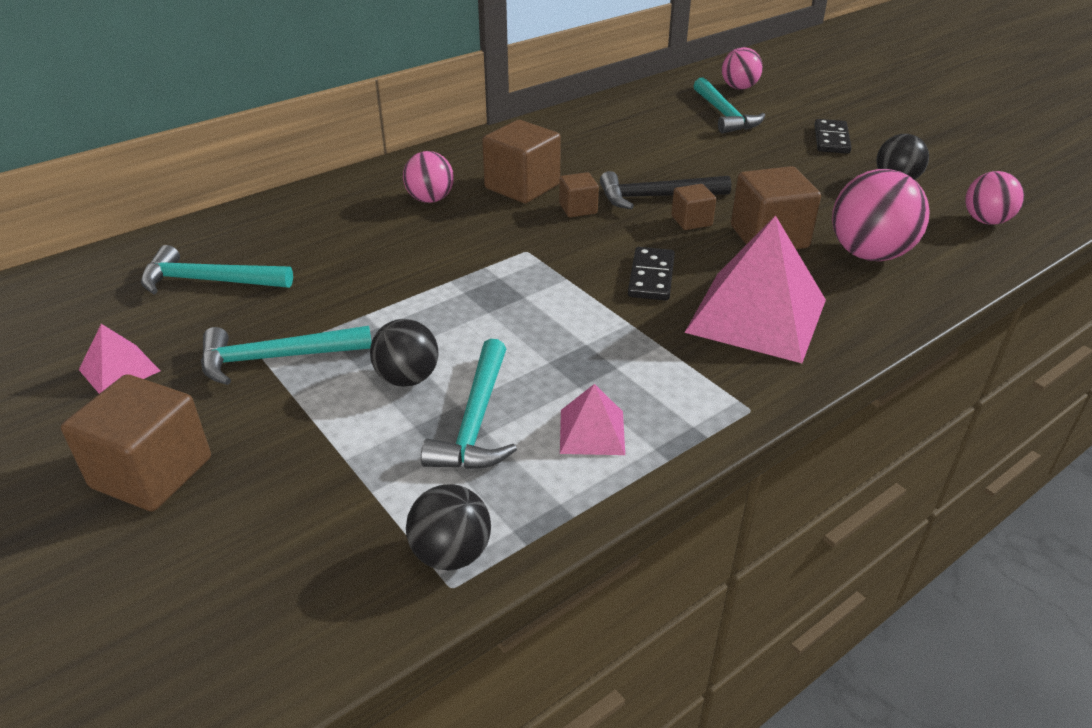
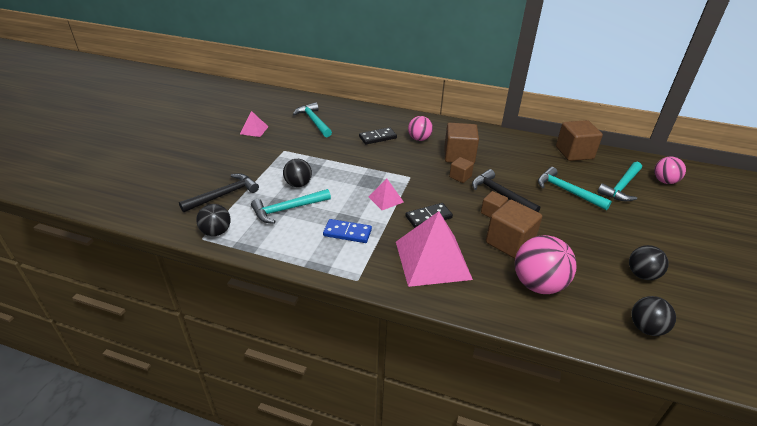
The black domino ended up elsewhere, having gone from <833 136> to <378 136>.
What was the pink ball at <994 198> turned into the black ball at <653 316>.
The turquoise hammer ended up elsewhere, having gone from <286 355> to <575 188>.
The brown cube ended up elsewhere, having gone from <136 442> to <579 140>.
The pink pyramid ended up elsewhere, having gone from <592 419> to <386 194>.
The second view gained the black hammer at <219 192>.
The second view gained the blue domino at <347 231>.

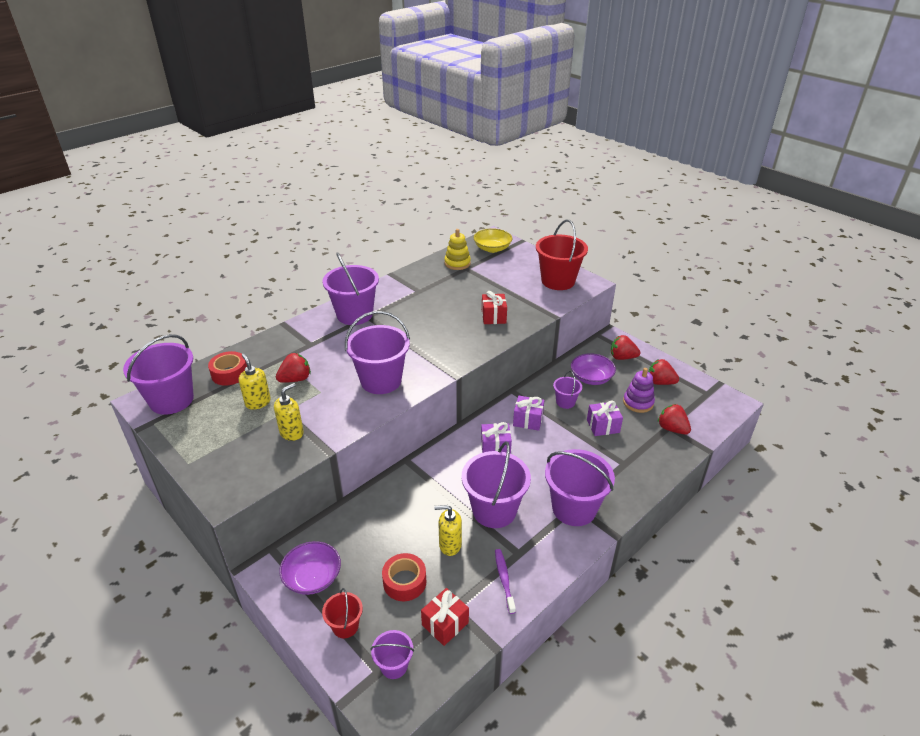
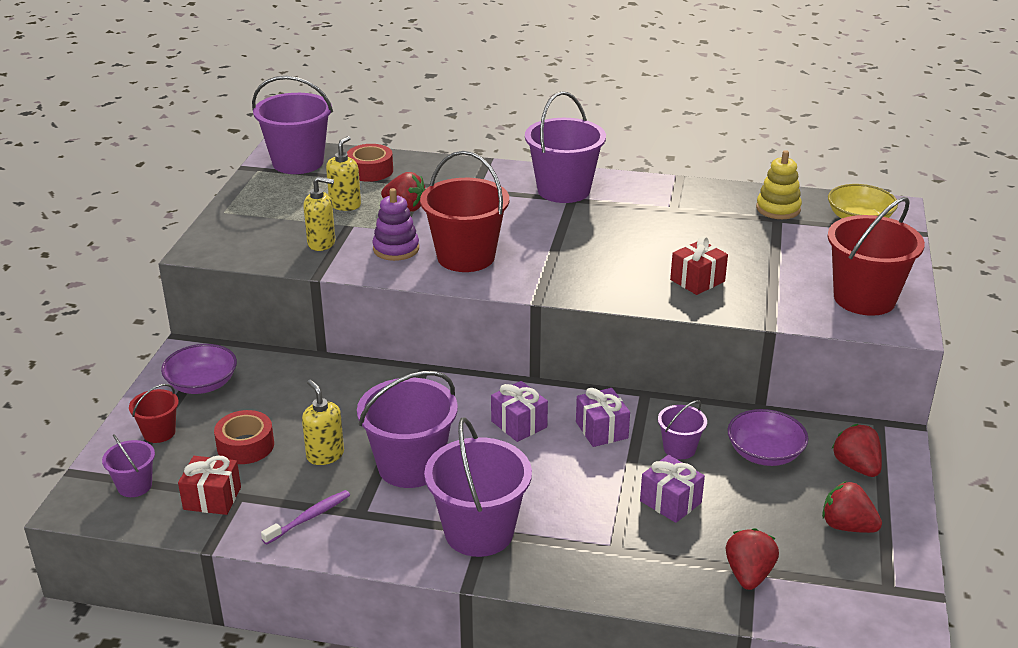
What was the purple bucket at <377 352> turned into the red bucket at <464 211>.
The red strawberry at <664 372> ended up facing another way, 45 degrees counterclockwise from before.
The purple stacking toy ended up elsewhere, having gone from <639 390> to <395 224>.

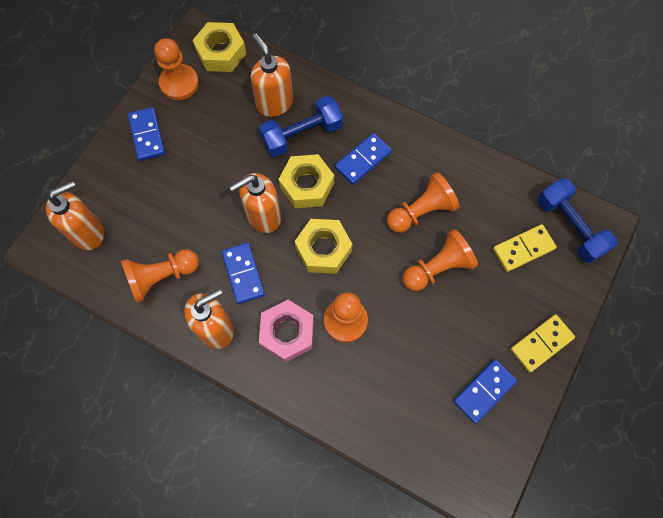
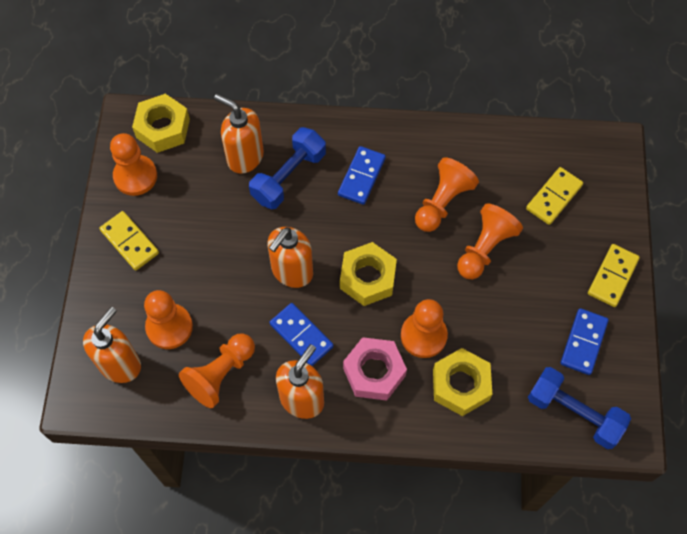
What was the blue domino at <146 134> turned into the yellow domino at <129 240>.
The yellow nut ended up elsewhere, having gone from <306 181> to <462 382>.
The blue dumbbell ended up elsewhere, having gone from <578 220> to <579 408>.
The second view gained the orange pawn at <168 319>.

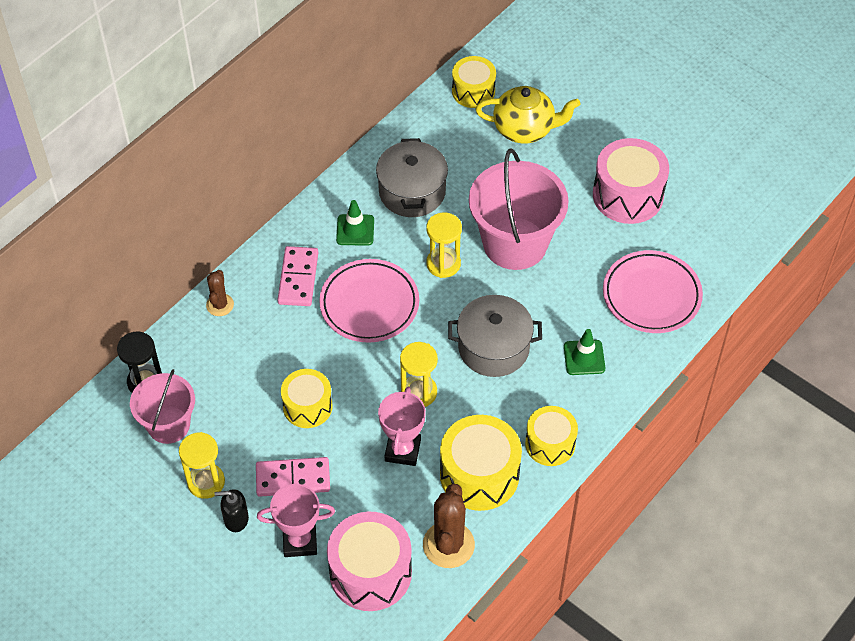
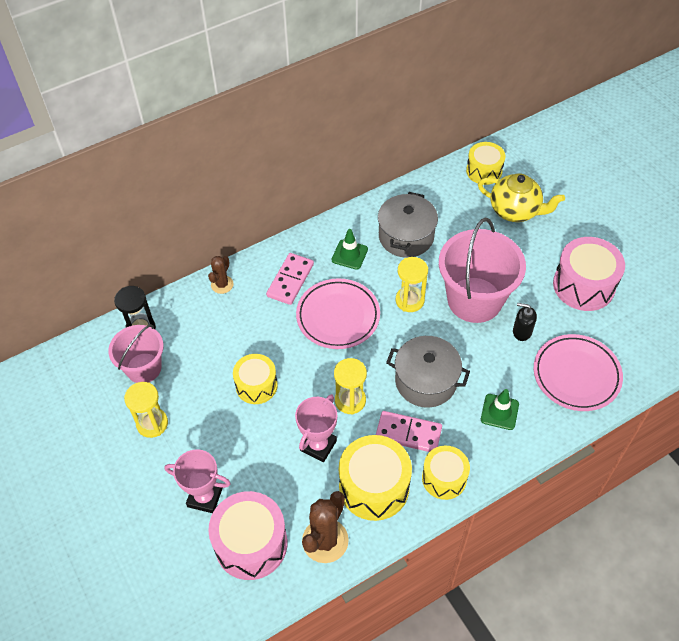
The pink domino ended up elsewhere, having gone from <293 477> to <409 431>.
The black soap dispenser ended up elsewhere, having gone from <231 510> to <525 322>.

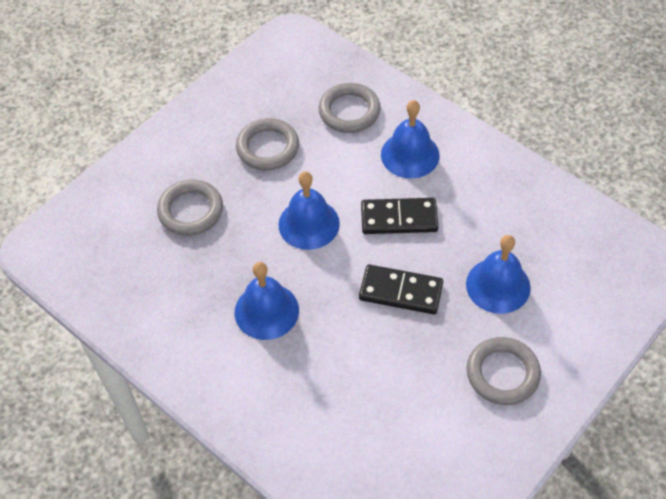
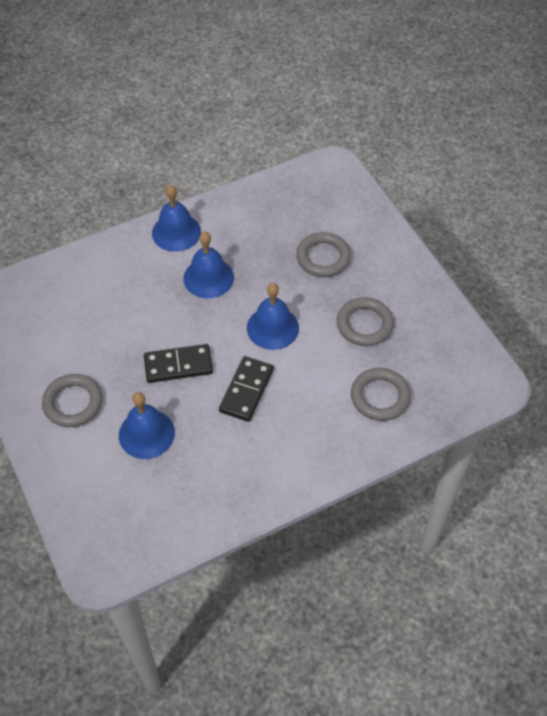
The blue bell ended up elsewhere, having gone from <410 139> to <176 218>.
The black domino at <401 289> ended up facing another way, 45 degrees clockwise from before.

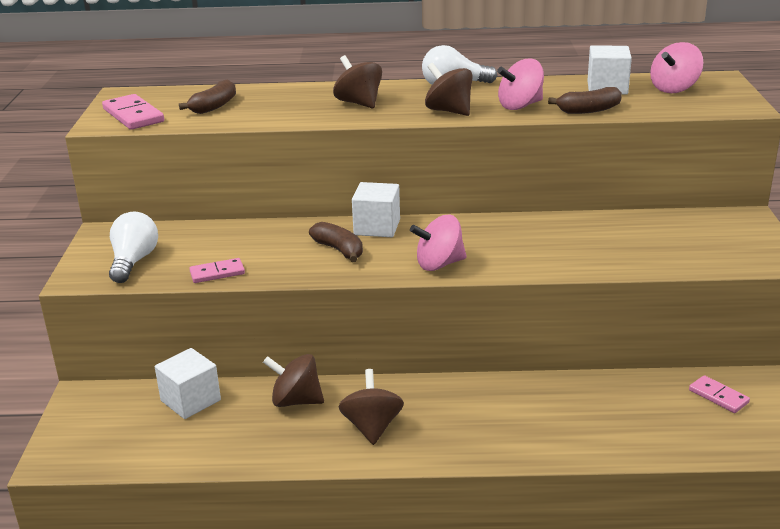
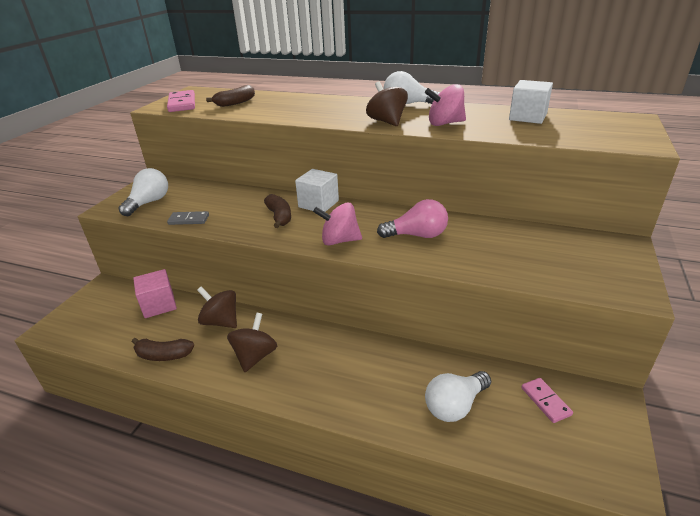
The second view lost the pink spinning top at <676 67>.
The second view lost the brown spinning top at <357 81>.
The brown banana ended up elsewhere, having gone from <585 100> to <163 349>.
What was the pink domino at <217 270> turned into the grey domino at <188 218>.
What was the white cube at <188 383> turned into the pink cube at <155 293>.
The second view gained the pink light bulb at <412 218>.
The second view gained the white light bulb at <458 396>.

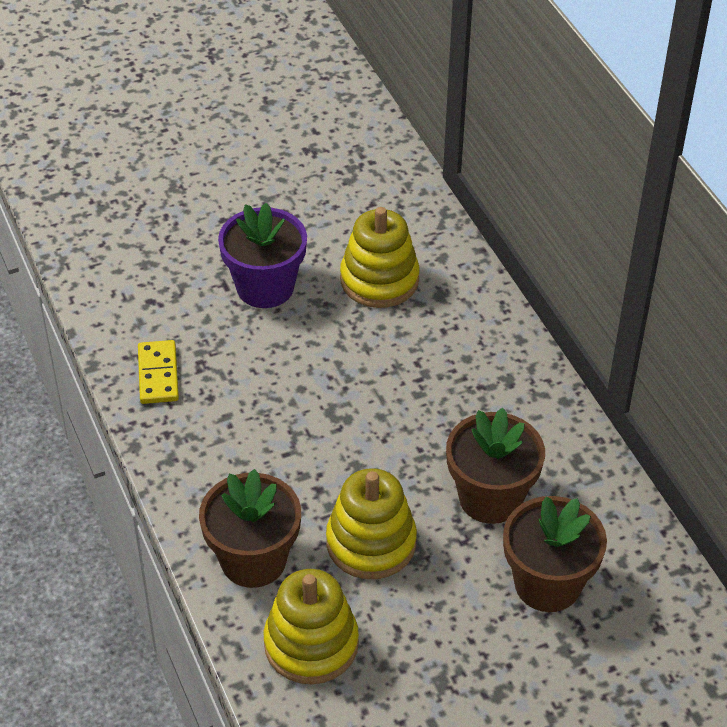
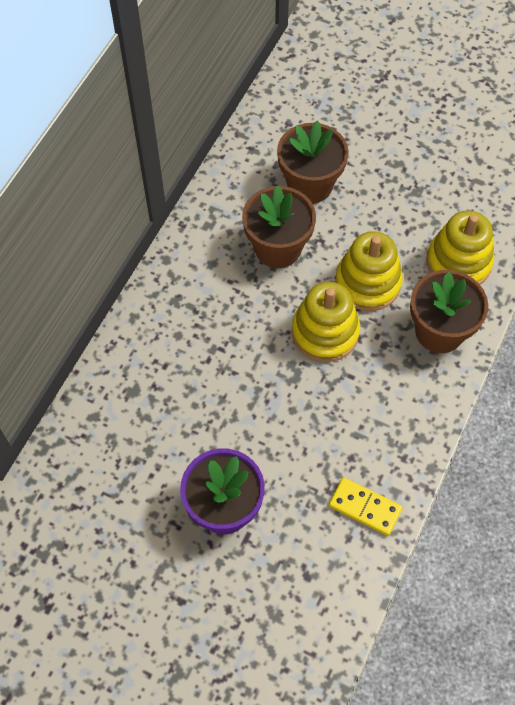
The yellow stacking toy ended up elsewhere, having gone from <380 257> to <326 322>.
The yellow domino at <158 372> ended up facing another way, 75 degrees clockwise from before.

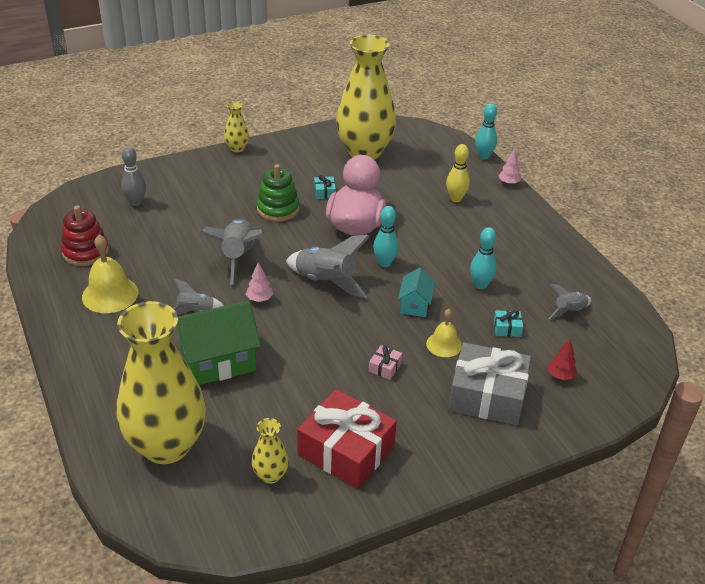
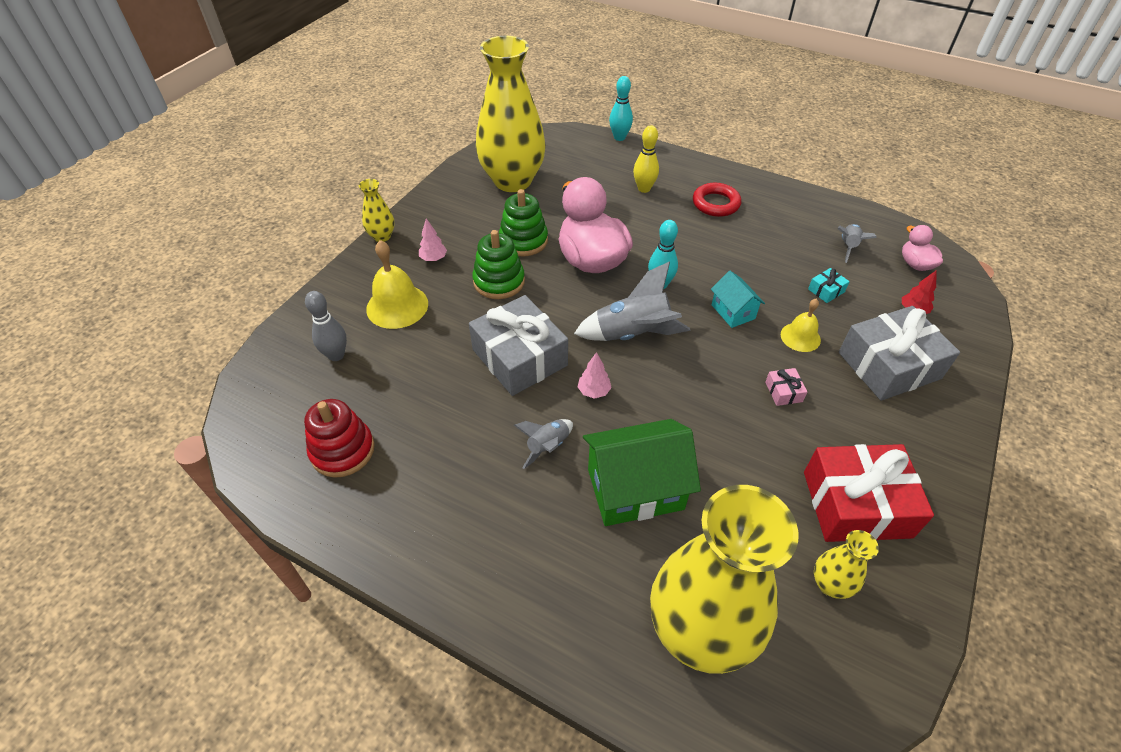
The pink tree ended up elsewhere, having gone from <509 167> to <433 239>.
Where the turquoise gift stood at <325 187>, the green stacking toy came to stand at <523 223>.
Where the grey rocket stood at <232 251>, the grey gift came to stand at <518 345>.
The second view lost the turquoise bowling pin at <483 258>.
The yellow bell ended up elsewhere, having gone from <110 274> to <397 284>.
The green house at <219 343> ended up facing another way, 45 degrees clockwise from before.
The second view gained the red ring at <717 200>.
The second view gained the pink duck at <922 248>.

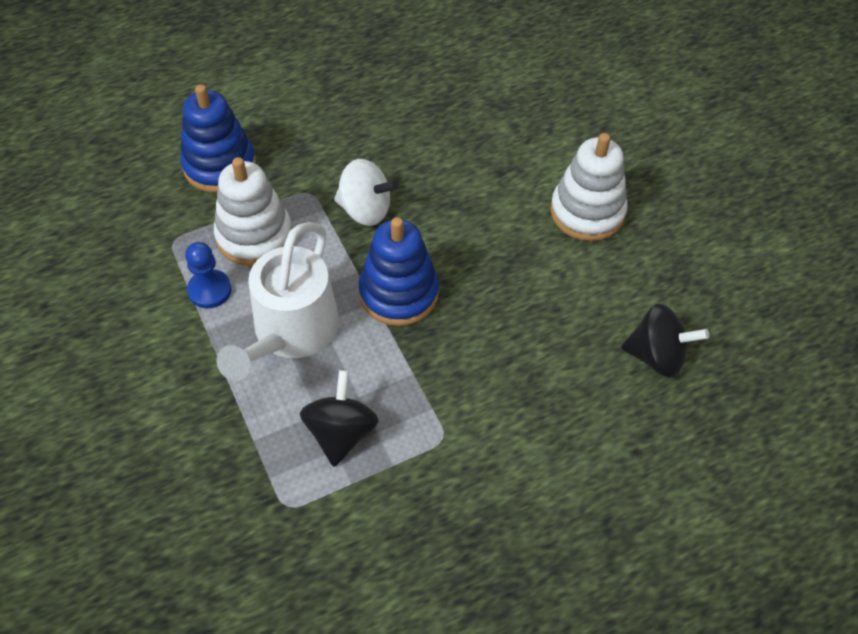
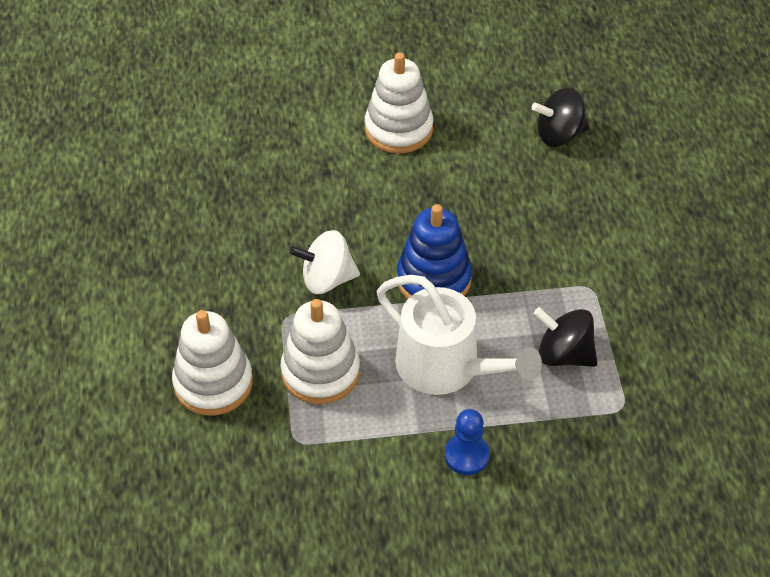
What was the blue stacking toy at <218 138> turned into the white stacking toy at <212 363>.
The white spinning top at <366 192> ended up facing another way, 135 degrees counterclockwise from before.
The blue pawn ended up elsewhere, having gone from <208 275> to <467 442>.
The black spinning top at <665 341> ended up facing another way, 135 degrees counterclockwise from before.

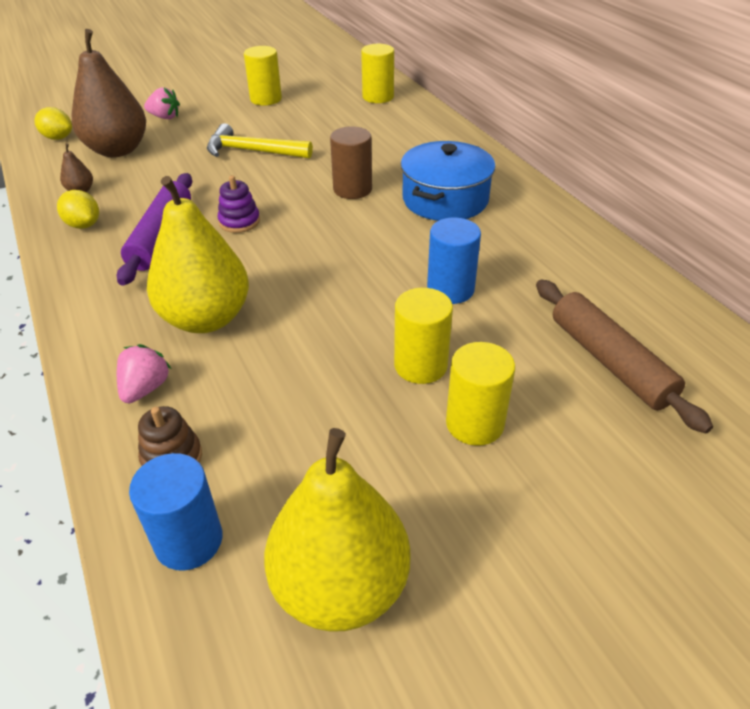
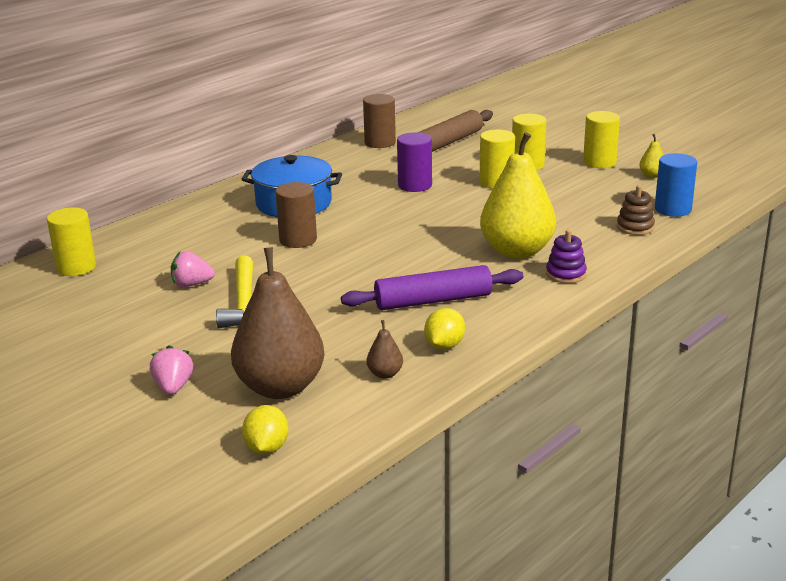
The yellow cylinder ended up elsewhere, having gone from <263 76> to <601 139>.
The purple stacking toy ended up elsewhere, having gone from <239 204> to <566 256>.
What was the blue cylinder at <454 261> turned into the purple cylinder at <414 162>.
The pink strawberry ended up elsewhere, having gone from <144 373> to <193 269>.
The size of the yellow pear at <337 530> changed by a factor of 0.40.
The second view gained the brown cylinder at <379 121>.

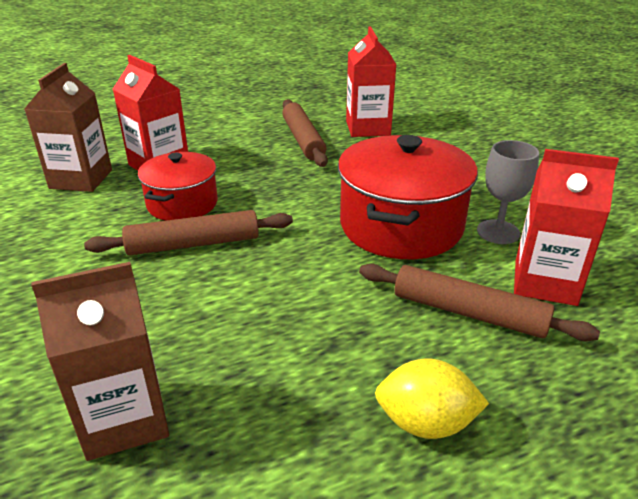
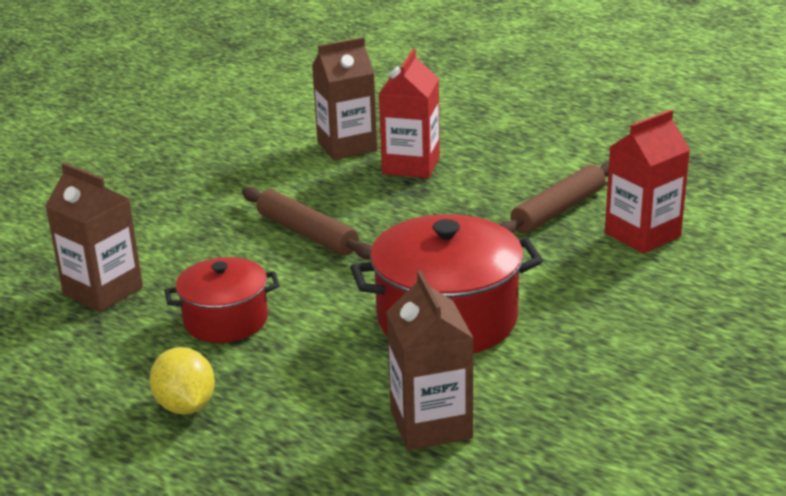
The second view lost the grey goblet at <508 192>.
What was the red carton at <566 227> turned into the brown carton at <430 360>.
The red pot ended up elsewhere, having gone from <178 186> to <222 300>.
The second view lost the brown rolling pin at <479 302>.

